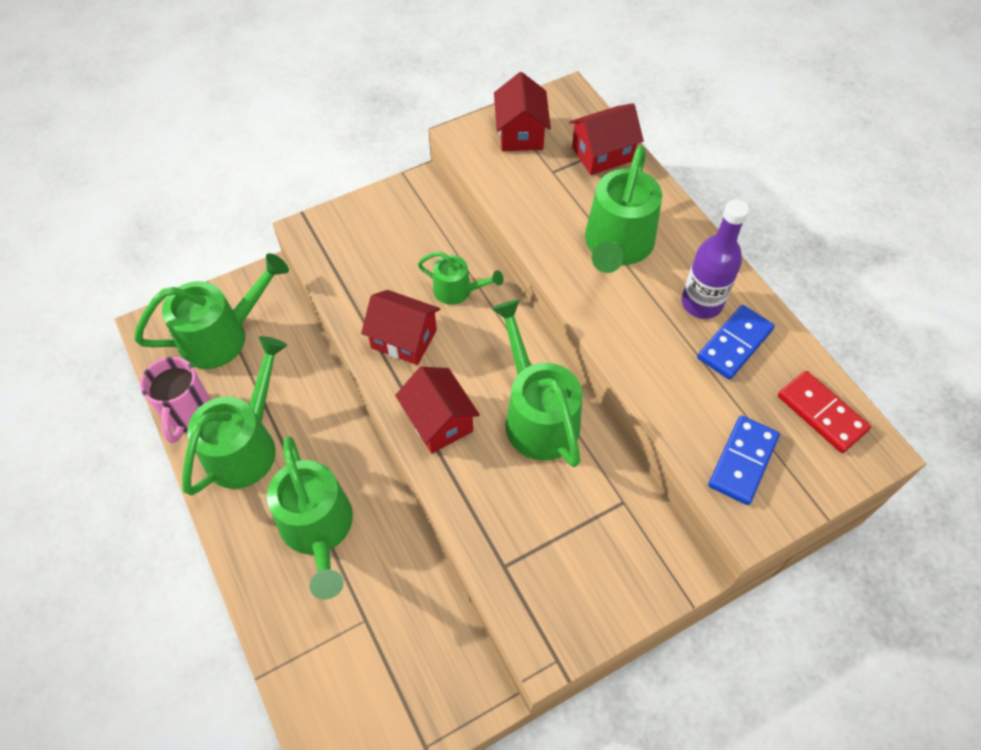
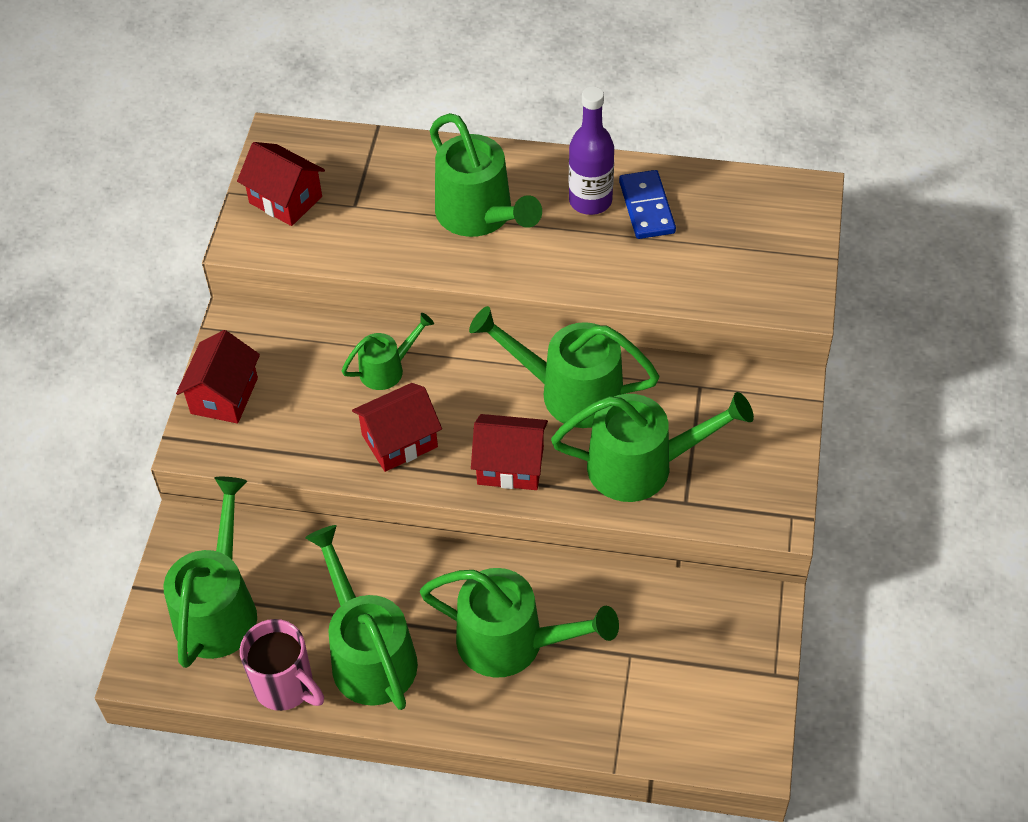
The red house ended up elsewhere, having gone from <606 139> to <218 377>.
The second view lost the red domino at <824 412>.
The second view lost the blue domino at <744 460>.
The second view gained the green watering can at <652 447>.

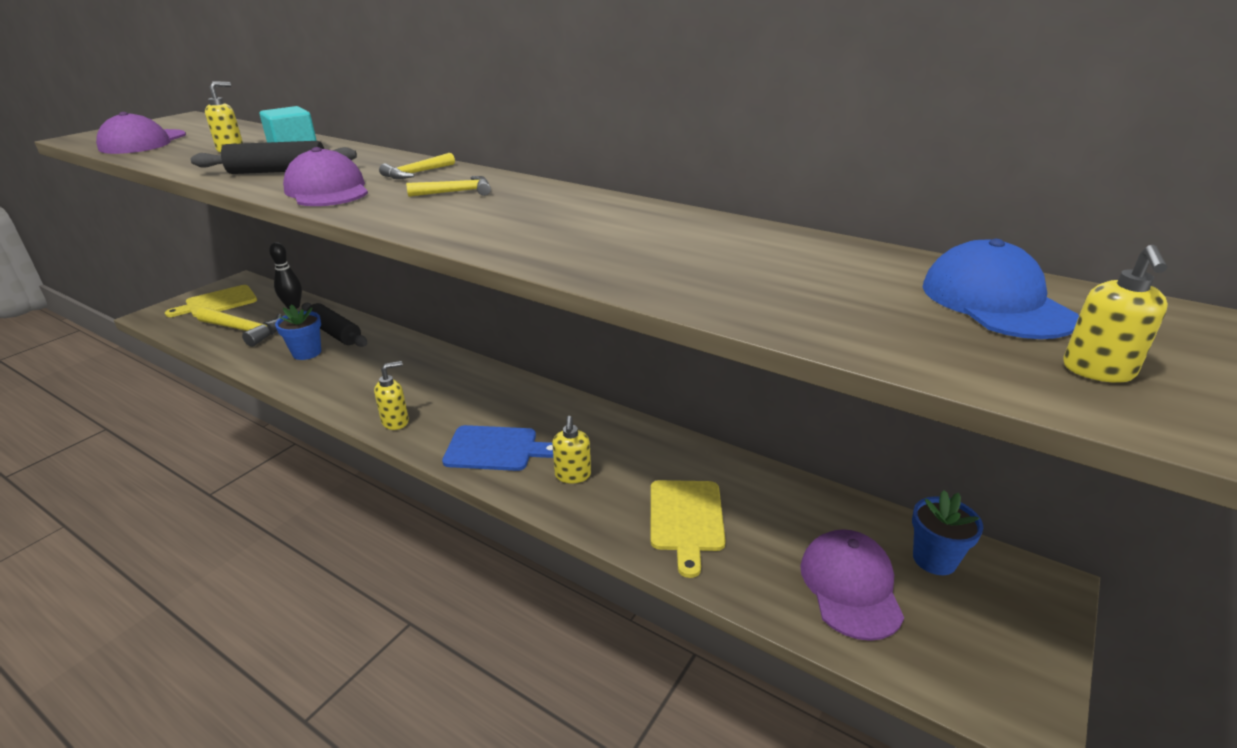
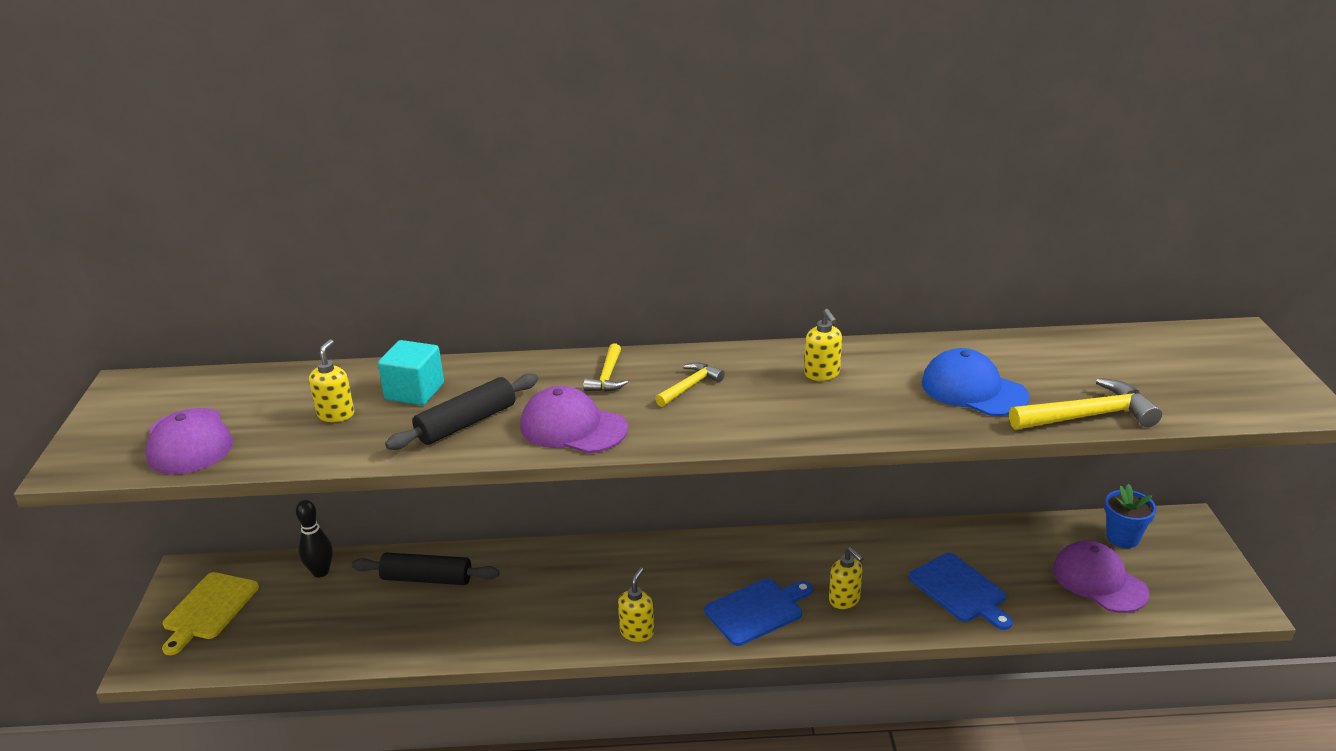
The blue cap ended up elsewhere, having gone from <1001 289> to <975 382>.
The yellow soap dispenser ended up elsewhere, having gone from <1115 314> to <823 345>.
The second view lost the blue flower pot at <298 332>.
The yellow hammer ended up elsewhere, having gone from <239 327> to <1085 404>.
What was the yellow cutting board at <688 529> turned into the blue cutting board at <961 591>.

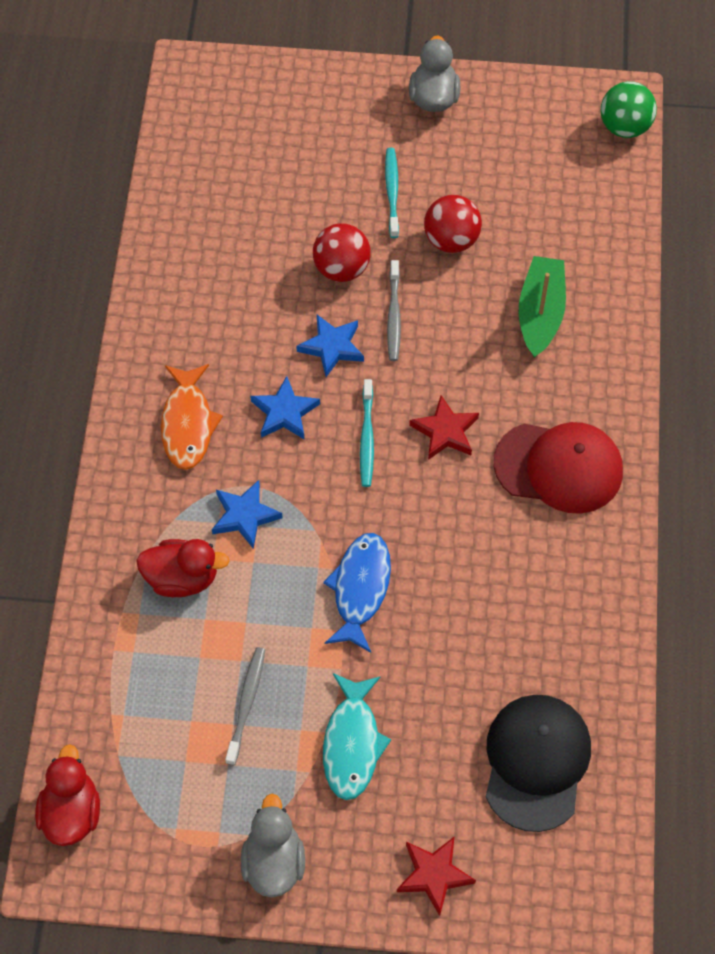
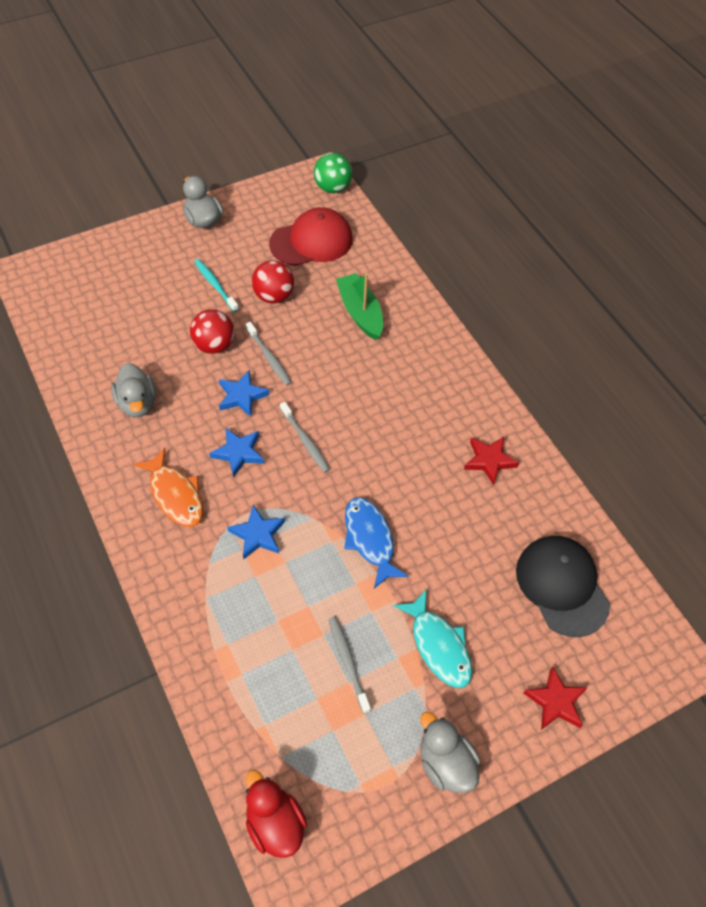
What was the turquoise toothbrush at <367 433> turned into the grey toothbrush at <305 437>.
The red star ended up elsewhere, having gone from <444 427> to <491 461>.
The red cap ended up elsewhere, having gone from <558 468> to <311 236>.
The second view lost the red duck at <182 568>.
The second view gained the grey duck at <133 390>.

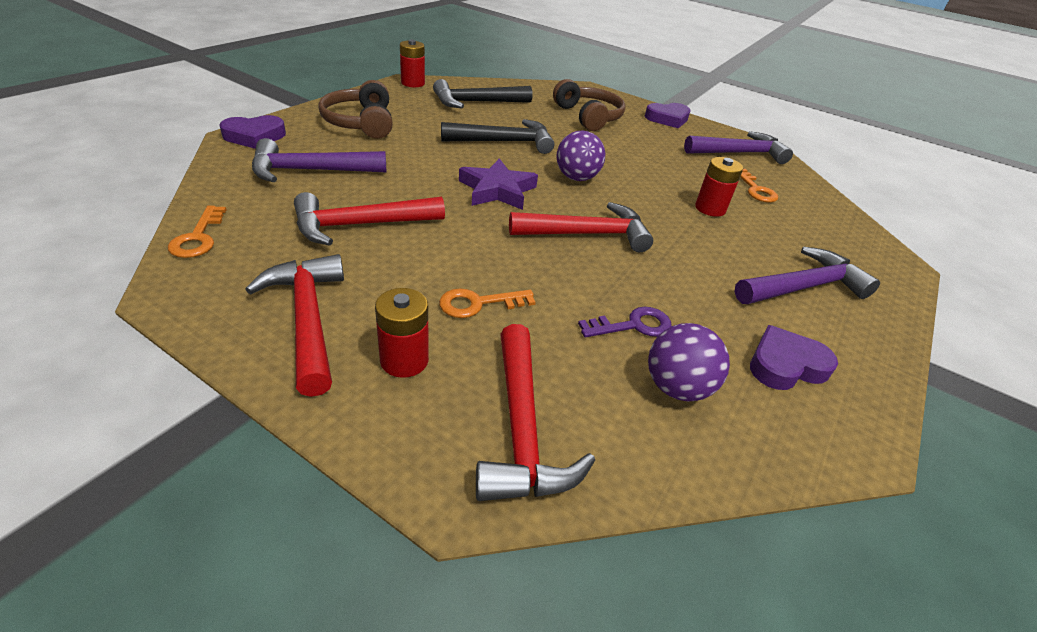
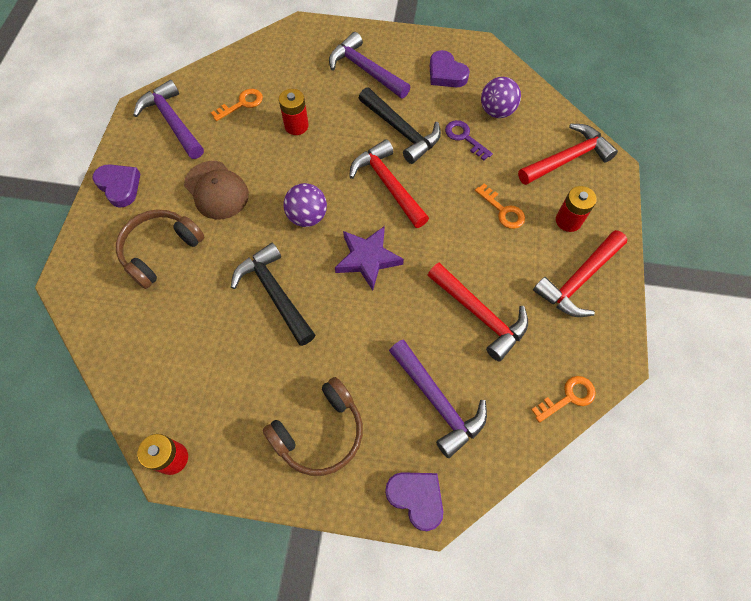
The black hammer ended up elsewhere, having gone from <483 93> to <400 125>.
The second view gained the brown cap at <216 190>.

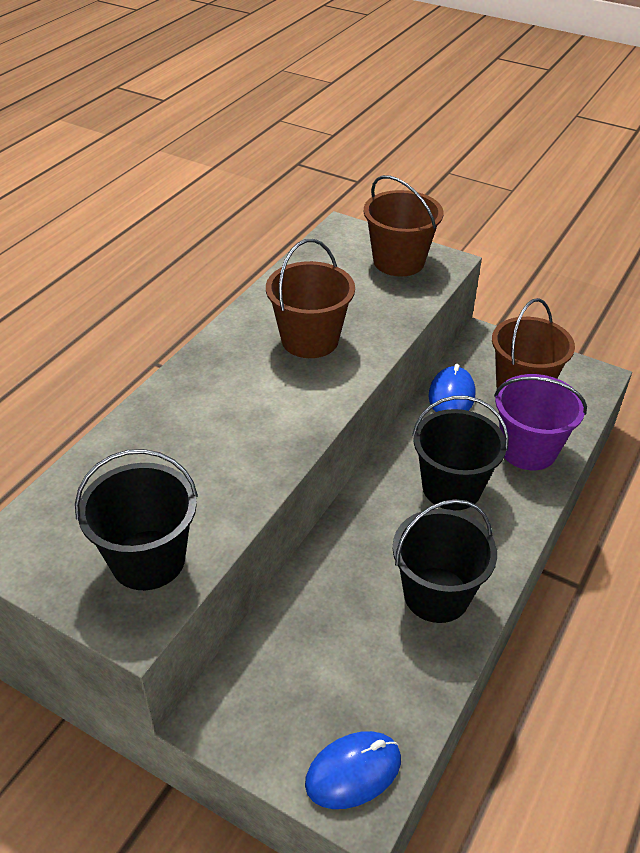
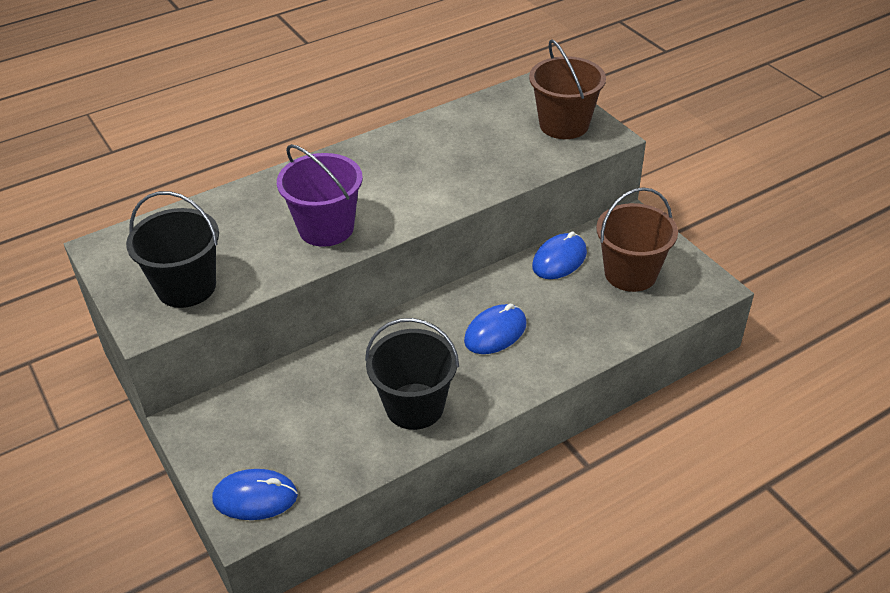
The second view lost the brown bucket at <310 298>.
The purple bucket ended up elsewhere, having gone from <540 422> to <320 195>.
Where the black bucket stood at <460 453>, the blue mouse came to stand at <495 328>.

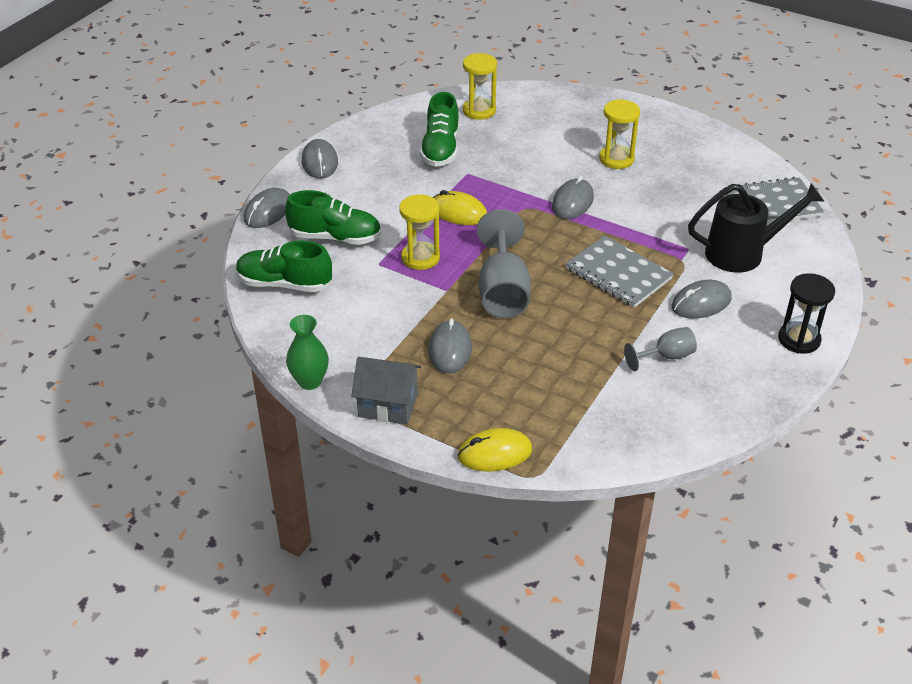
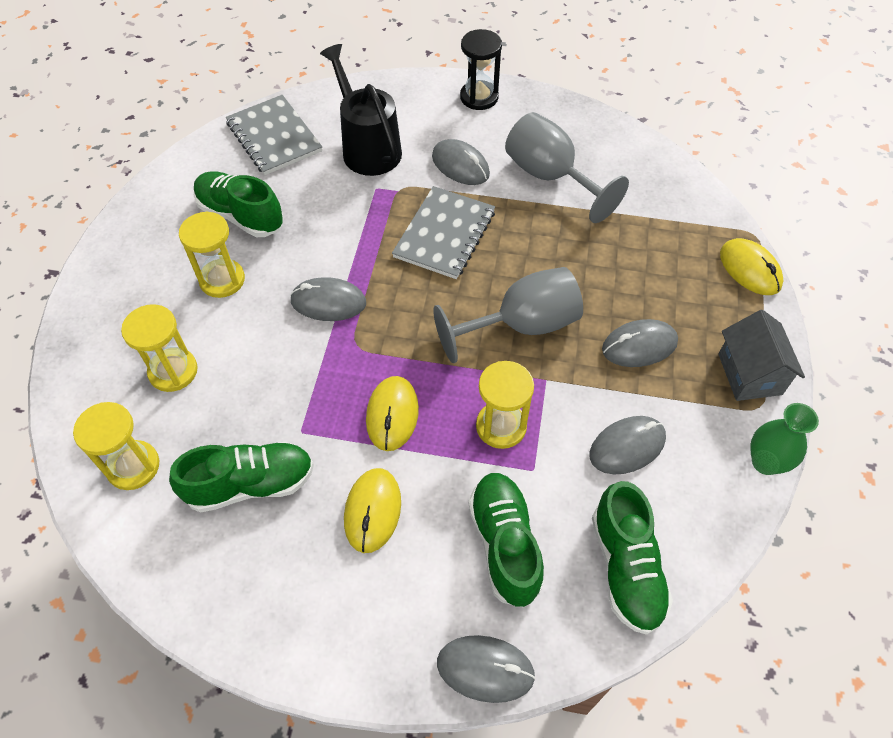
The grey mouse ended up elsewhere, having gone from <320 159> to <628 445>.
The size of the grey goblet at <660 349> changed by a factor of 1.82.
The second view gained the green shoe at <239 204>.
The second view gained the yellow hourglass at <159 348>.
The second view gained the yellow mouse at <372 510>.

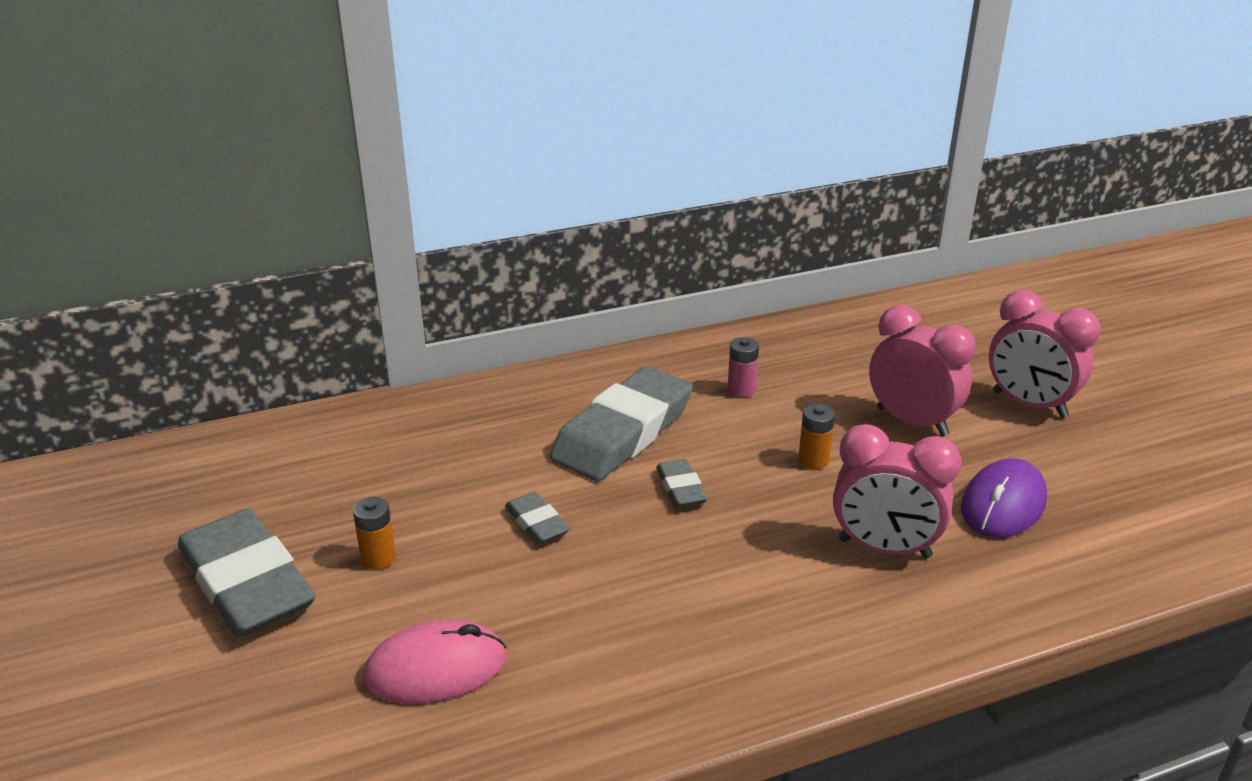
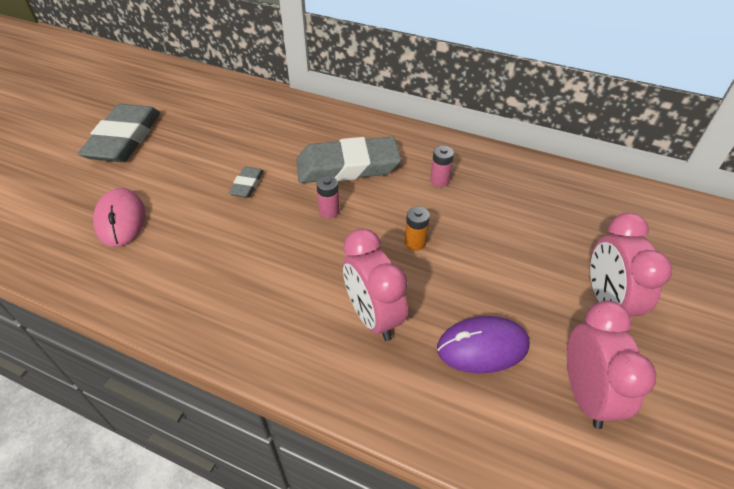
The pink clock ended up elsewhere, having gone from <922 370> to <611 365>.
Where the grey eraser stood at <682 483>, the pink battery came to stand at <327 197>.
The second view lost the orange battery at <374 533>.
The pink mouse at <435 661> ended up facing another way, 45 degrees clockwise from before.

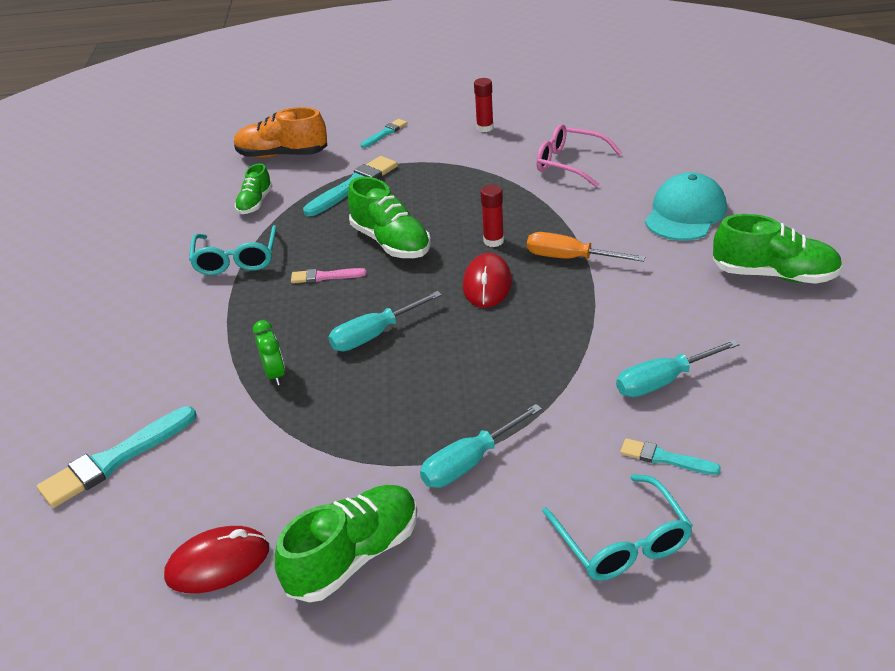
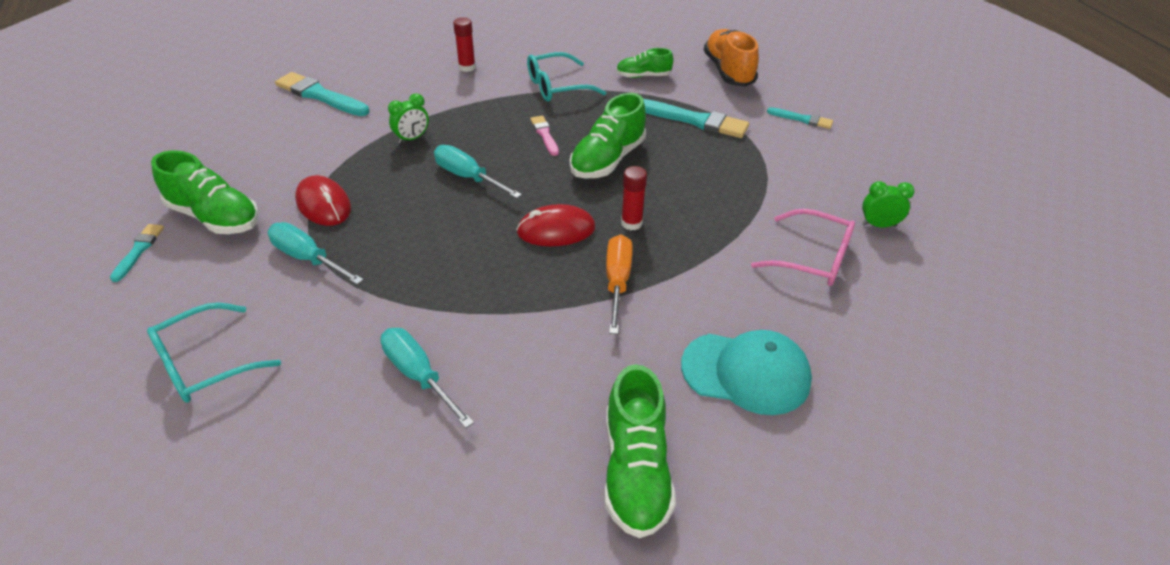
The red glue stick ended up elsewhere, having gone from <484 105> to <464 44>.
The pink glasses at <579 155> ended up facing another way, 105 degrees clockwise from before.
The turquoise brush ended up elsewhere, having gone from <670 456> to <137 253>.
The red mouse ended up elsewhere, having gone from <216 559> to <323 200>.
The second view gained the green clock at <888 204>.

